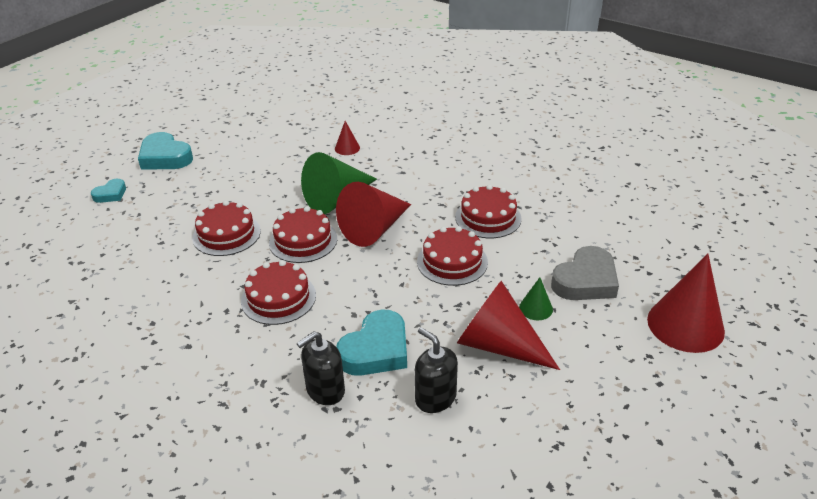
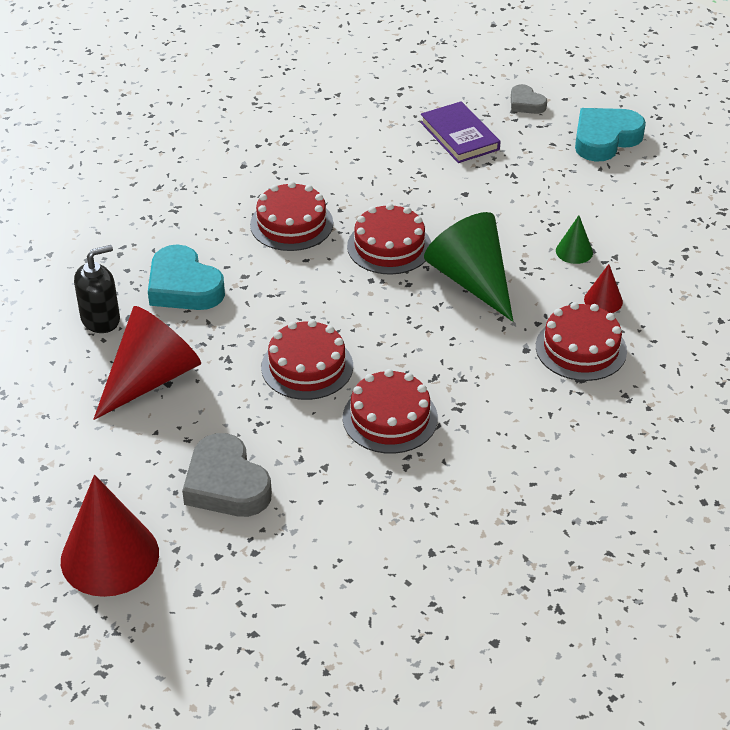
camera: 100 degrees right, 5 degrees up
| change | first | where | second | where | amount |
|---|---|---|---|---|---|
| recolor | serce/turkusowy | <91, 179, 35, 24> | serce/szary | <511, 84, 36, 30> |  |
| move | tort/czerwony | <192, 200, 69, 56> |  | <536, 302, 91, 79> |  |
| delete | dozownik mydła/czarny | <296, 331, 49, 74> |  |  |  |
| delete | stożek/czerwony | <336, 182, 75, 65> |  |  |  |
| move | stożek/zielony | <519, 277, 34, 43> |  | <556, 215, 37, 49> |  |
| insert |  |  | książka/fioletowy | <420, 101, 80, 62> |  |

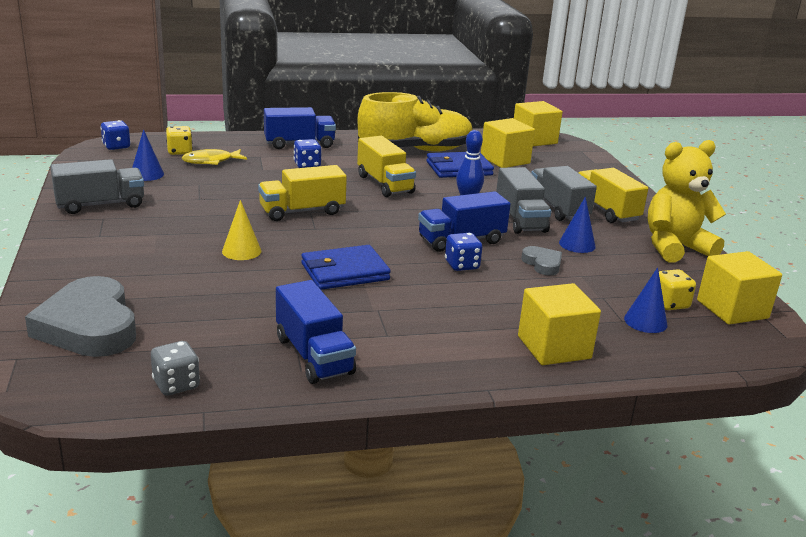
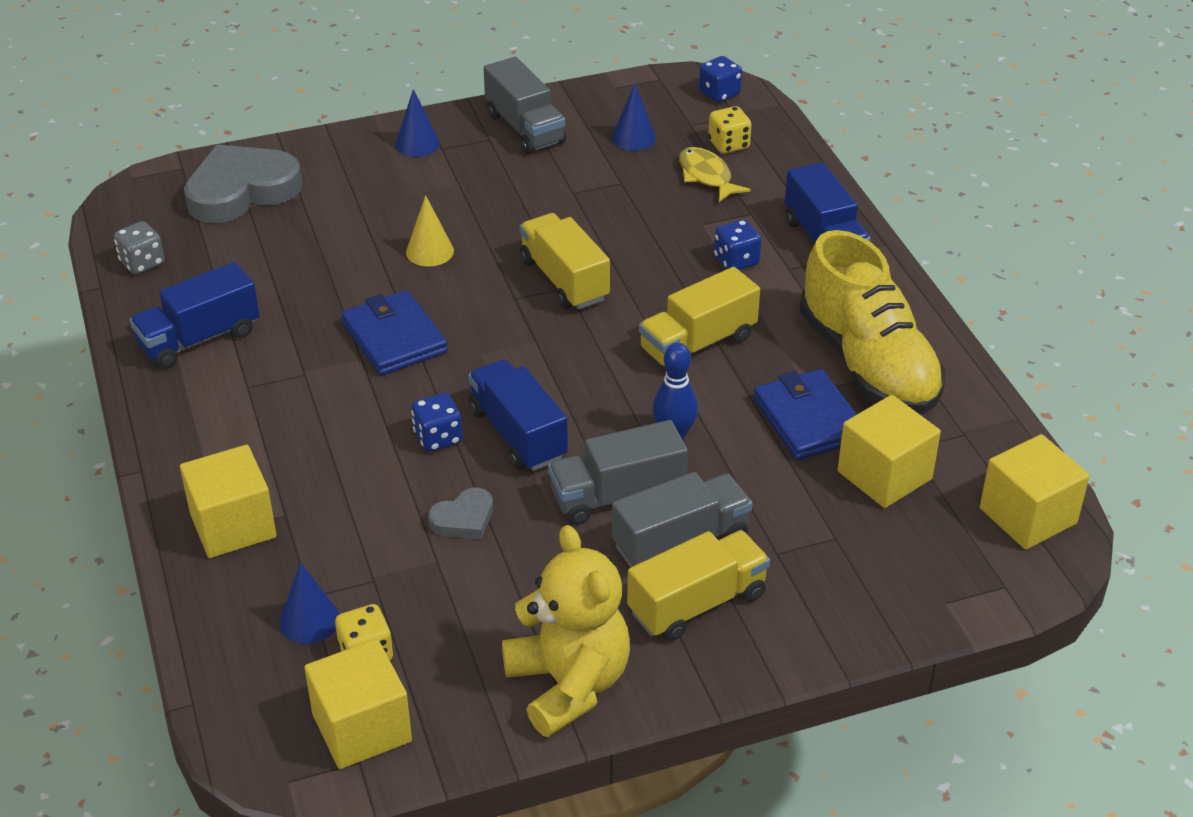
camera: 85 degrees right, 15 degrees up
| change | first | where | second | where | amount |
|---|---|---|---|---|---|
| move | stożek/niebieski | <559, 196, 37, 57> |  | <395, 89, 45, 68> |  |

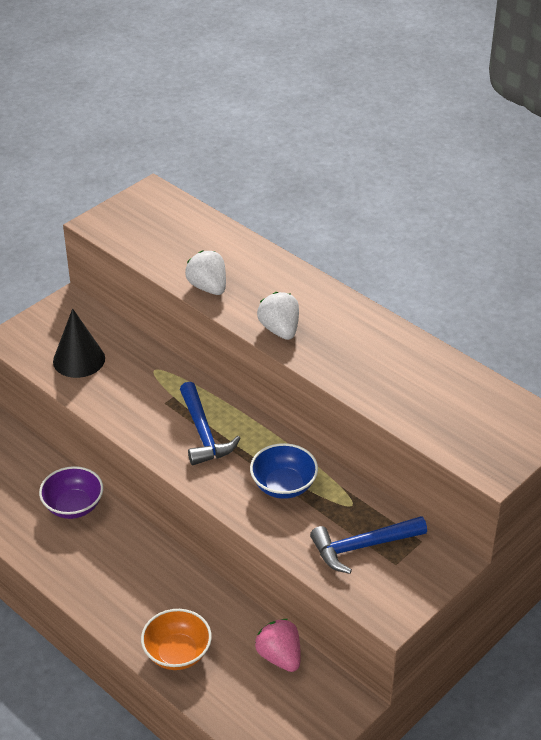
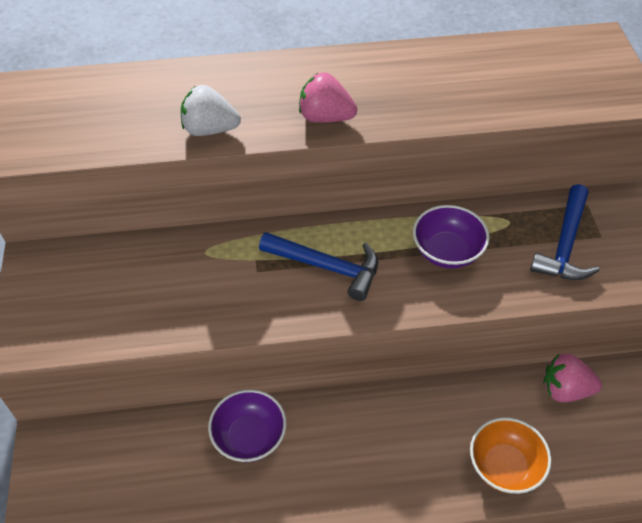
camera: 50 degrees left, 10 degrees up
| change | first | where | second | where | amount |
|---|---|---|---|---|---|
| delete | stożek/czarny | <53, 308, 52, 70> |  |  |  |
| recolor | miska/niebieski | <250, 443, 68, 56> | miska/fioletowy | <413, 205, 76, 64> |  |
| recolor | truskawka/biały | <257, 292, 42, 48> | truskawka/różowy | <299, 73, 58, 50> |  |

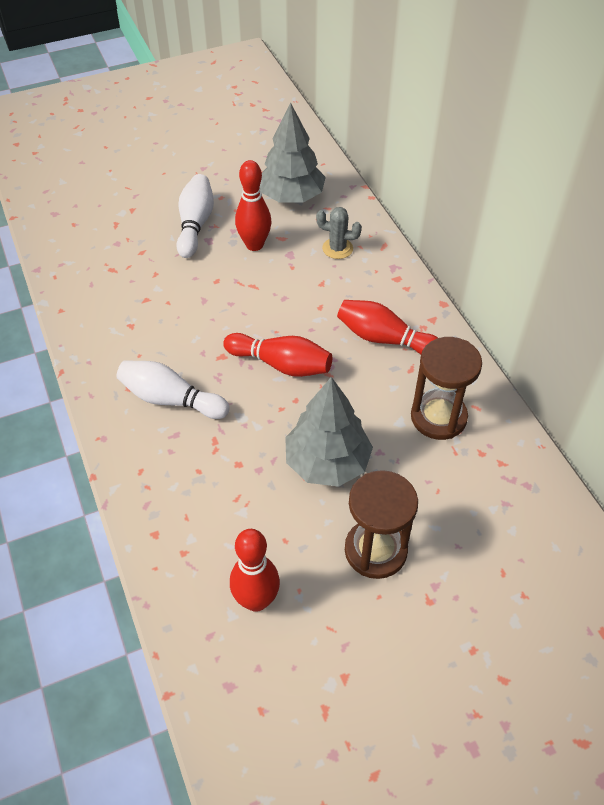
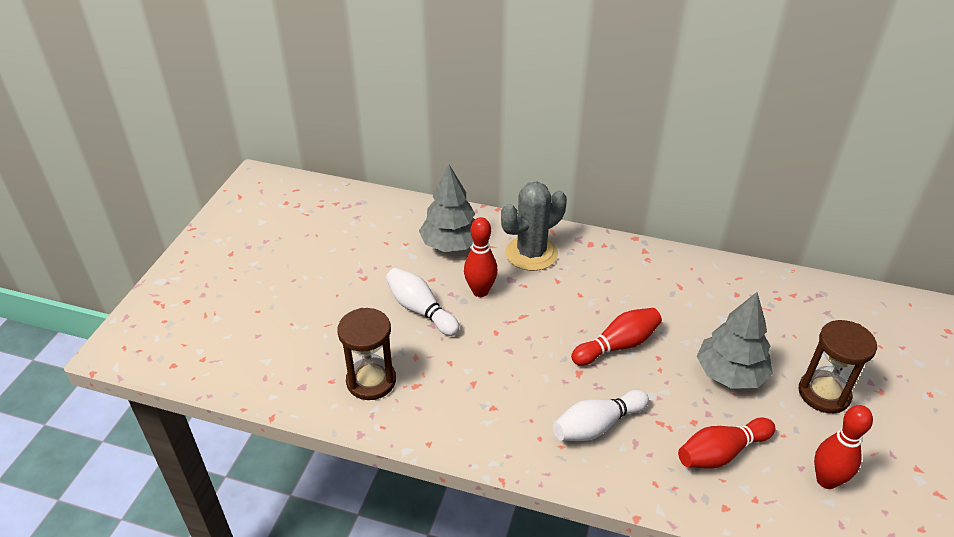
camera: 50 degrees left, 10 degrees down
| change | first | where | second | where | amount |
|---|---|---|---|---|---|
| resize | kaktus/szary | <316, 207, 46, 52> |  | <501, 182, 66, 89> | x1.92 |
| move | kręgiel/czerwony | <337, 300, 101, 54> |  | <678, 417, 97, 51> |  |
| move | klepsydra/brązowy | <411, 337, 71, 103> |  | <337, 308, 59, 92> |  |

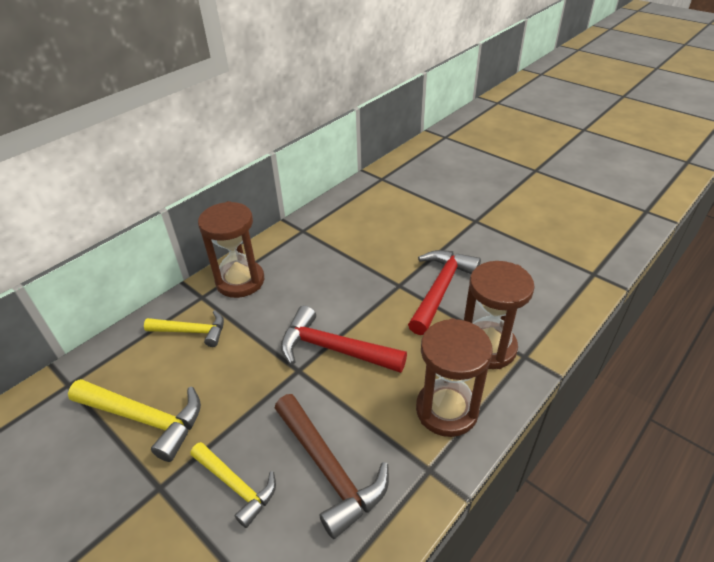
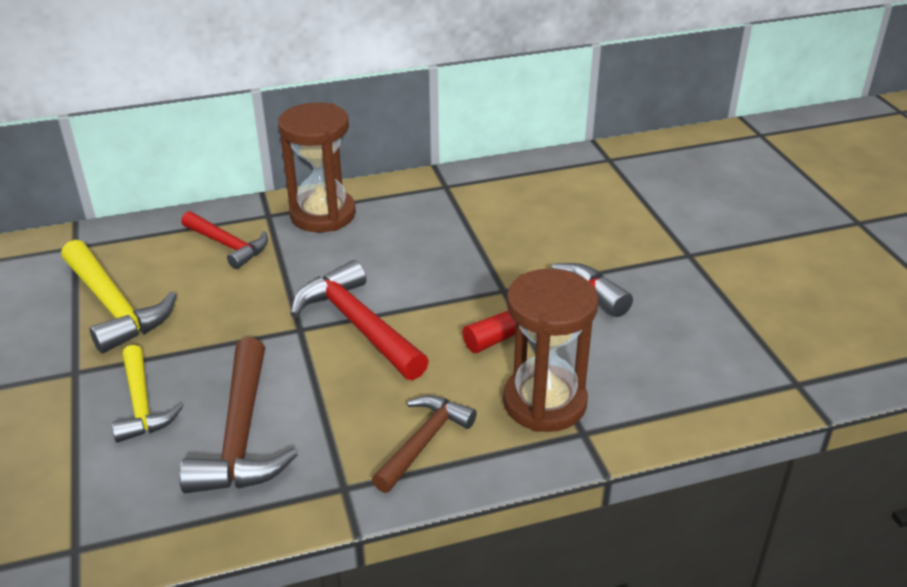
camera: 30 degrees right, 5 degrees down
| change | first | where | second | where | amount |
|---|---|---|---|---|---|
| recolor | młotek/żółty | <144, 310, 80, 37> | młotek/czerwony | <181, 211, 87, 58> |  |
| replace | klepsydra/brązowy | <416, 318, 77, 119> | młotek/brązowy | <372, 395, 105, 98> |  |

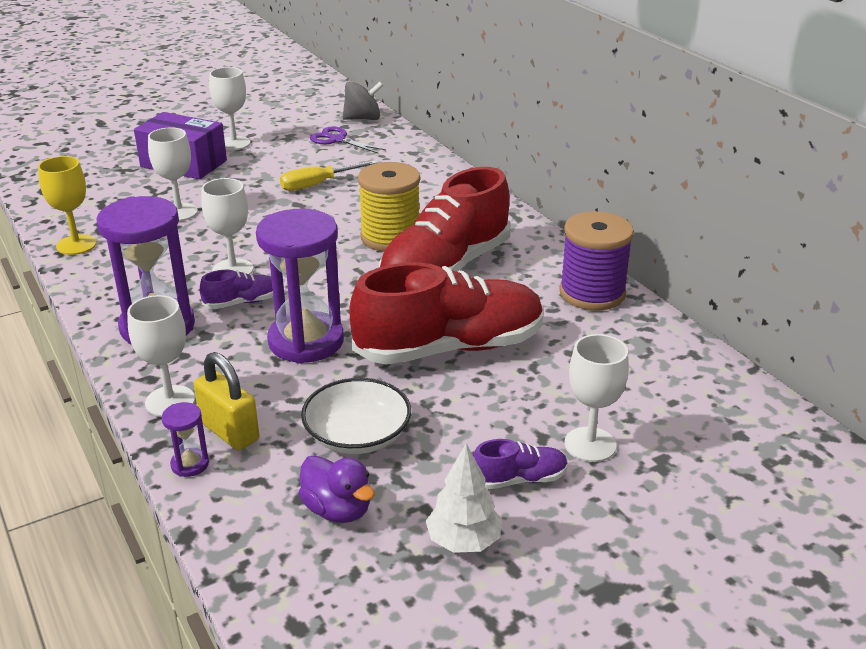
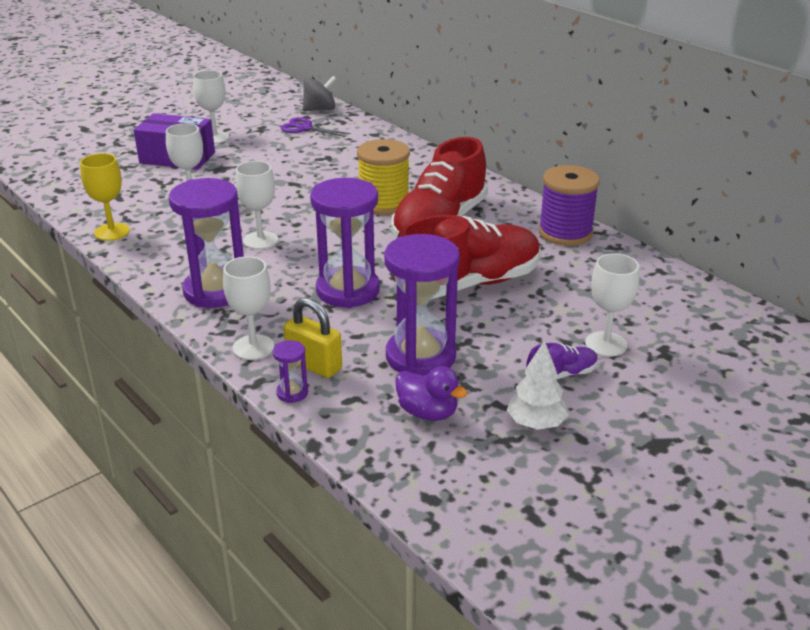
camera: 10 degrees left, 0 degrees up
| change | first | where | second | where | amount |
|---|---|---|---|---|---|
| delete | but/fioletowy | <200, 270, 73, 39> |  |  |  |
| delete | śrubokręt/żółty | <280, 160, 97, 31> |  |  |  |
| replace | miska/biały | <301, 378, 110, 76> | klepsydra/fioletowy | <384, 234, 76, 142> |  |

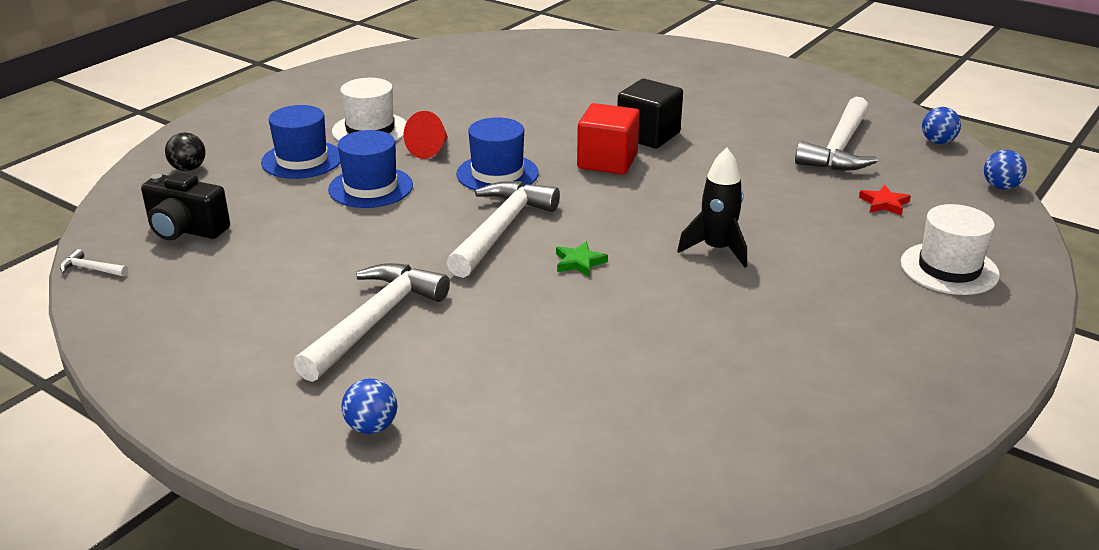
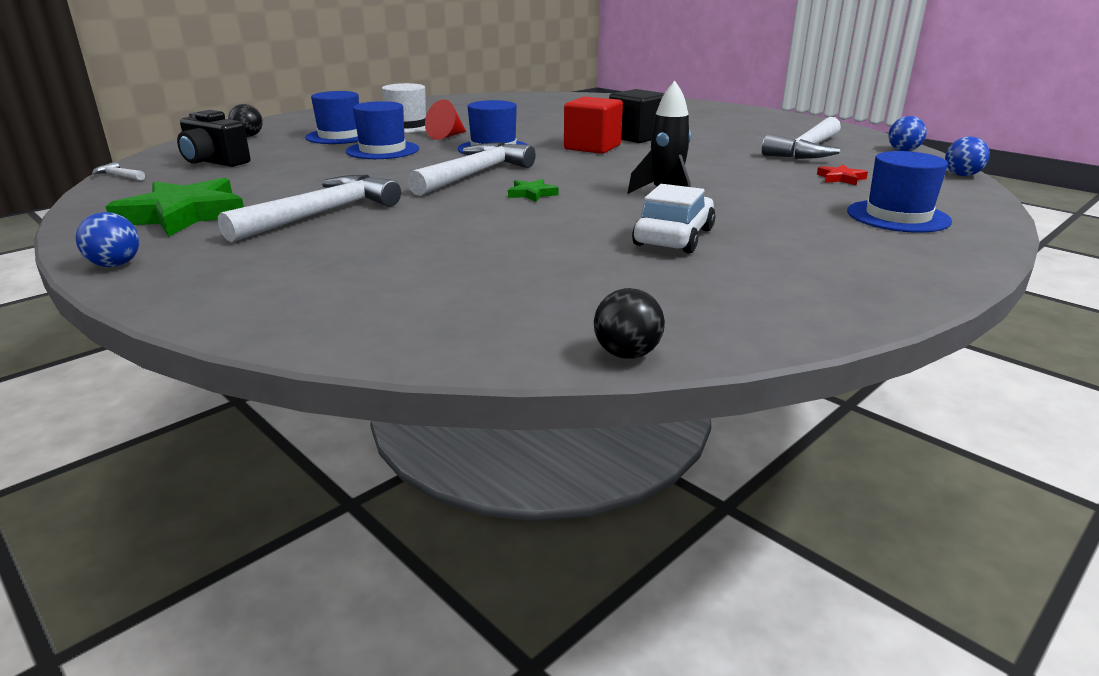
camera: 10 degrees right, 5 degrees down
| change | first | where | second | where | amount |
|---|---|---|---|---|---|
| move | piłka/niebieski | <341, 378, 56, 56> |  | <75, 212, 64, 55> |  |
| recolor | kapelusz/biały | <901, 204, 99, 91> | kapelusz/niebieski | <847, 151, 105, 82> |  |
| insert |  |  | gwiazda/zielony | <105, 178, 139, 59> |  |
| insert |  |  | piłka/czarny | <594, 288, 71, 71> |  |
| insert |  |  | samochód/biały | <632, 184, 83, 70> |  |

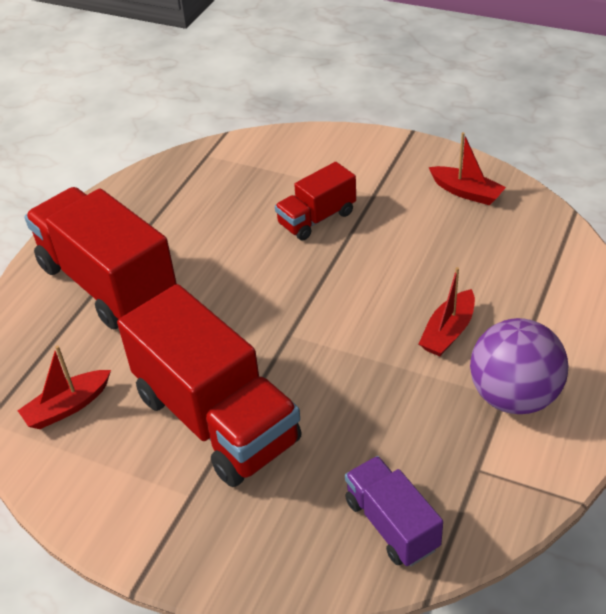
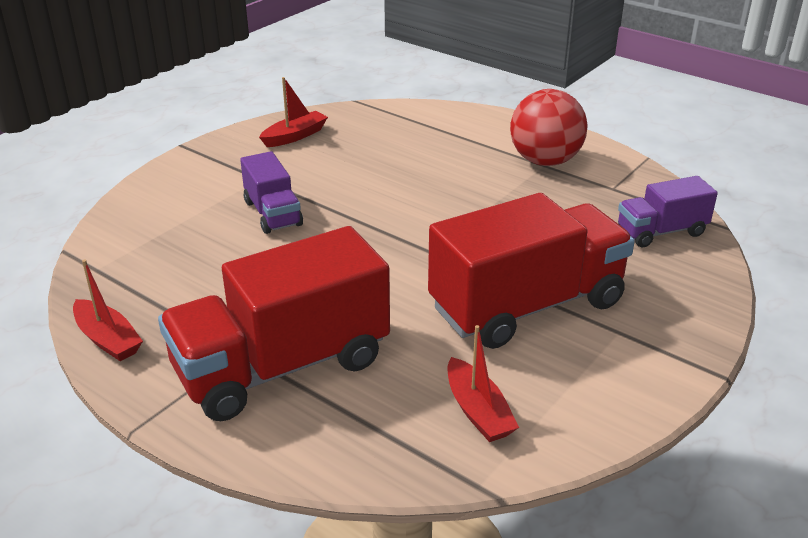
camera: 80 degrees left, 10 degrees down
| change | first | where | second | where | amount |
|---|---|---|---|---|---|
| recolor | ciężarówka/czerwony | <275, 162, 81, 78> | ciężarówka/fioletowy | <240, 151, 63, 83> |  |
| move | łódka/czerwony | <419, 267, 56, 89> |  | <73, 259, 70, 102> |  |
| recolor | piłka/fioletowy | <470, 318, 98, 96> | piłka/czerwony | <510, 89, 78, 77> |  |

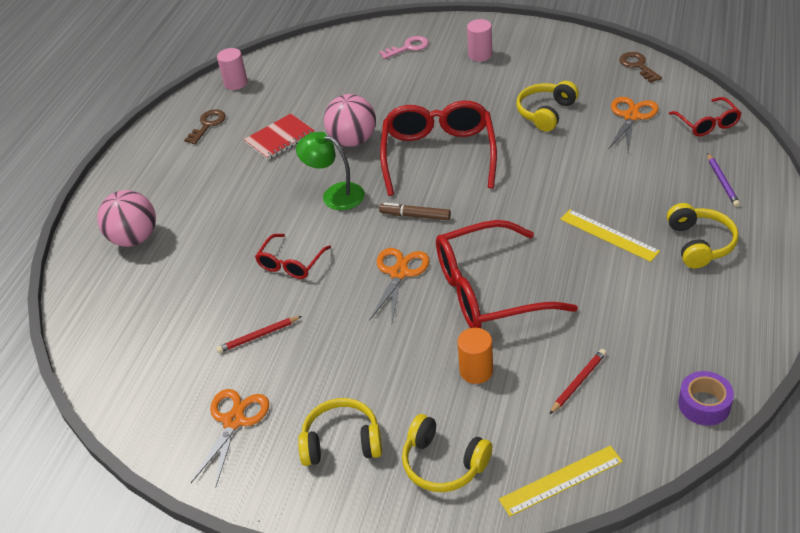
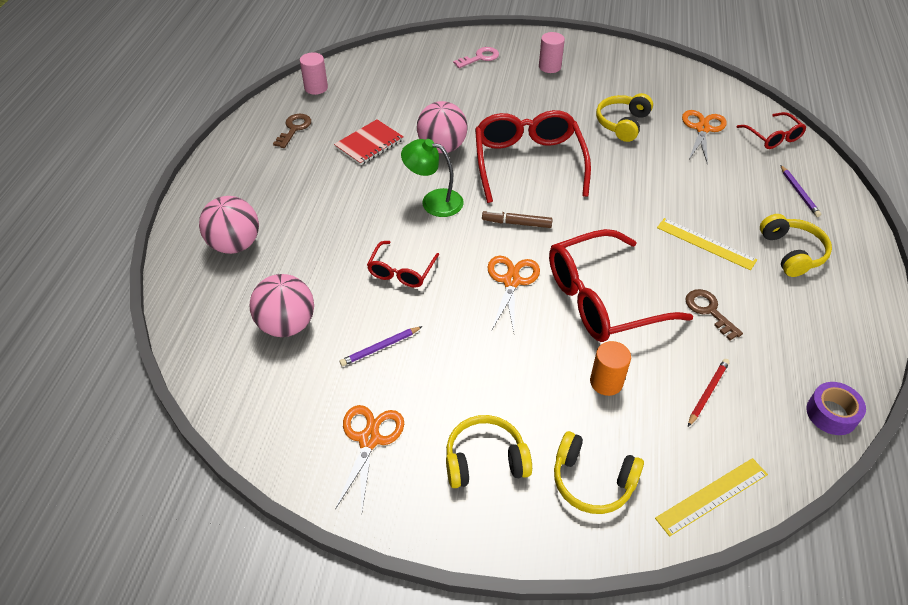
camera: 10 degrees left, 5 degrees up
| change | first | where | second | where | amount |
|---|---|---|---|---|---|
| recolor | ołówek/czerwony | <216, 316, 86, 37> | ołówek/fioletowy | <340, 326, 83, 40> |  |
| move | klucz/brązowy | <619, 52, 43, 31> |  | <685, 289, 58, 51> |  |
| insert |  |  | piłka/różowy | <250, 274, 64, 63> |  |

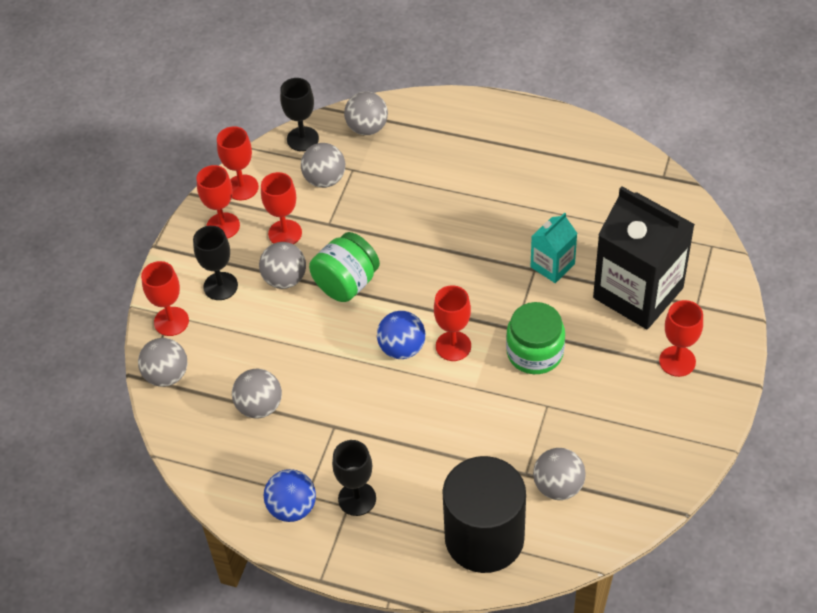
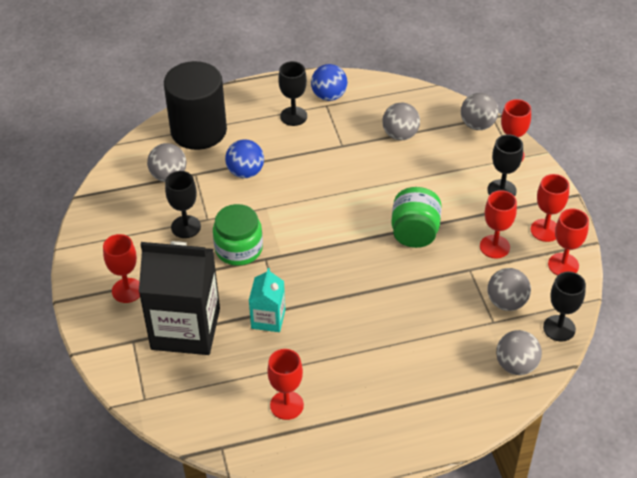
camera: 145 degrees right, 5 degrees down
| change | first | where | second | where | amount |
|---|---|---|---|---|---|
| delete | piłka/szary | <259, 242, 47, 47> |  |  |  |
| move | piłka/niebieski | <377, 311, 48, 48> |  | <225, 139, 39, 39> |  |
| move | kielich/czerwony | <434, 285, 37, 76> |  | <267, 349, 37, 71> |  |
| insert |  |  | kielich/czarny | <165, 171, 36, 67> |  |

